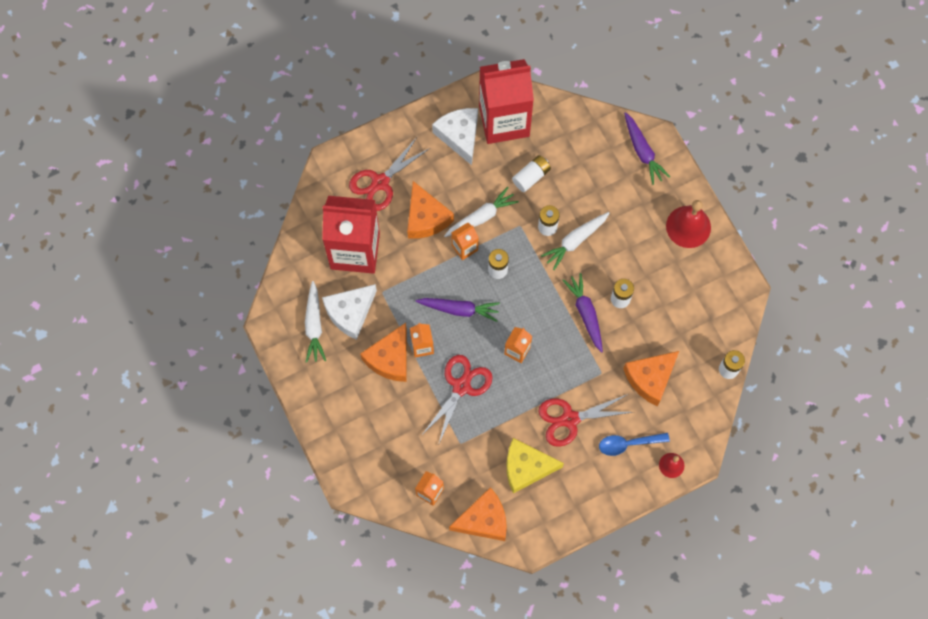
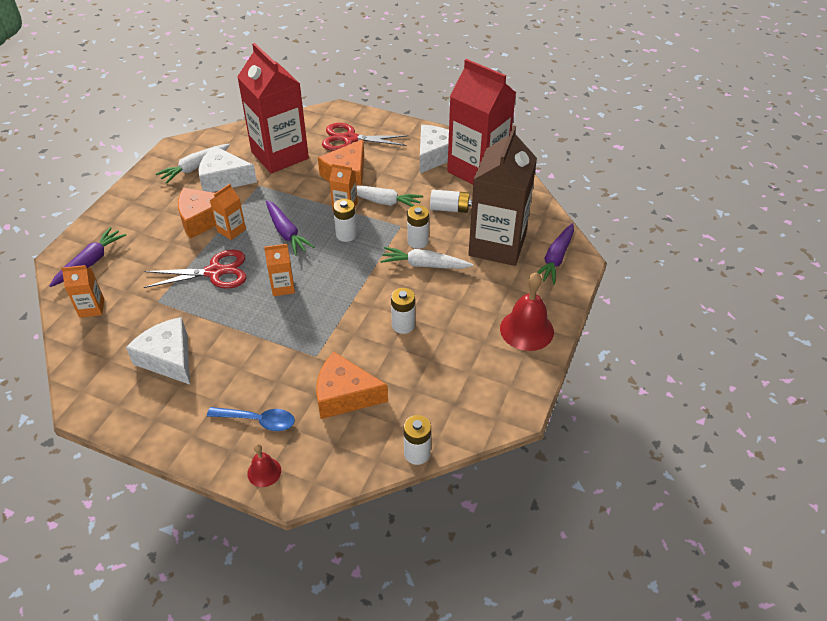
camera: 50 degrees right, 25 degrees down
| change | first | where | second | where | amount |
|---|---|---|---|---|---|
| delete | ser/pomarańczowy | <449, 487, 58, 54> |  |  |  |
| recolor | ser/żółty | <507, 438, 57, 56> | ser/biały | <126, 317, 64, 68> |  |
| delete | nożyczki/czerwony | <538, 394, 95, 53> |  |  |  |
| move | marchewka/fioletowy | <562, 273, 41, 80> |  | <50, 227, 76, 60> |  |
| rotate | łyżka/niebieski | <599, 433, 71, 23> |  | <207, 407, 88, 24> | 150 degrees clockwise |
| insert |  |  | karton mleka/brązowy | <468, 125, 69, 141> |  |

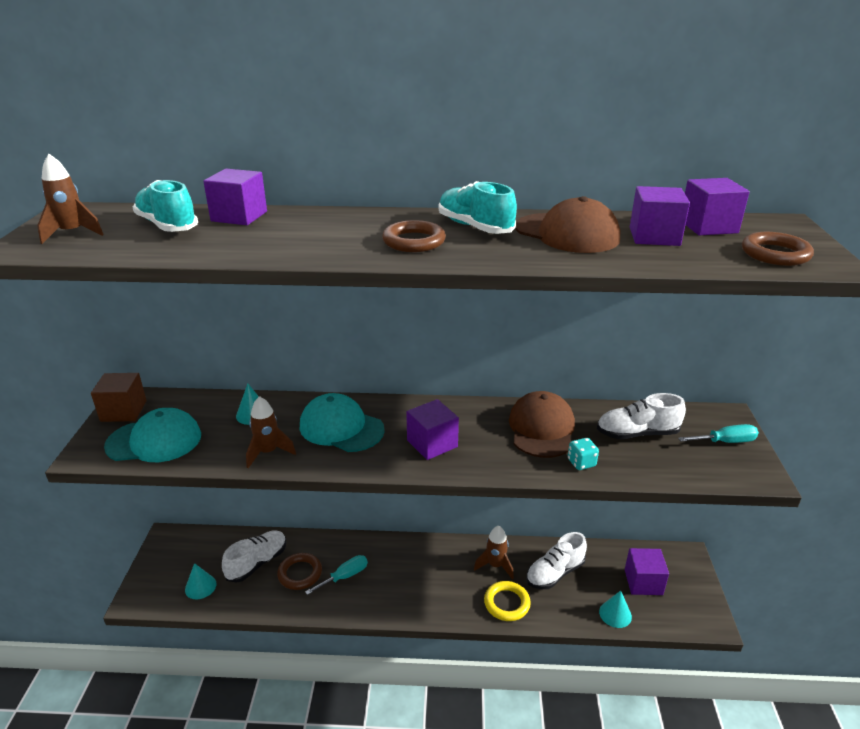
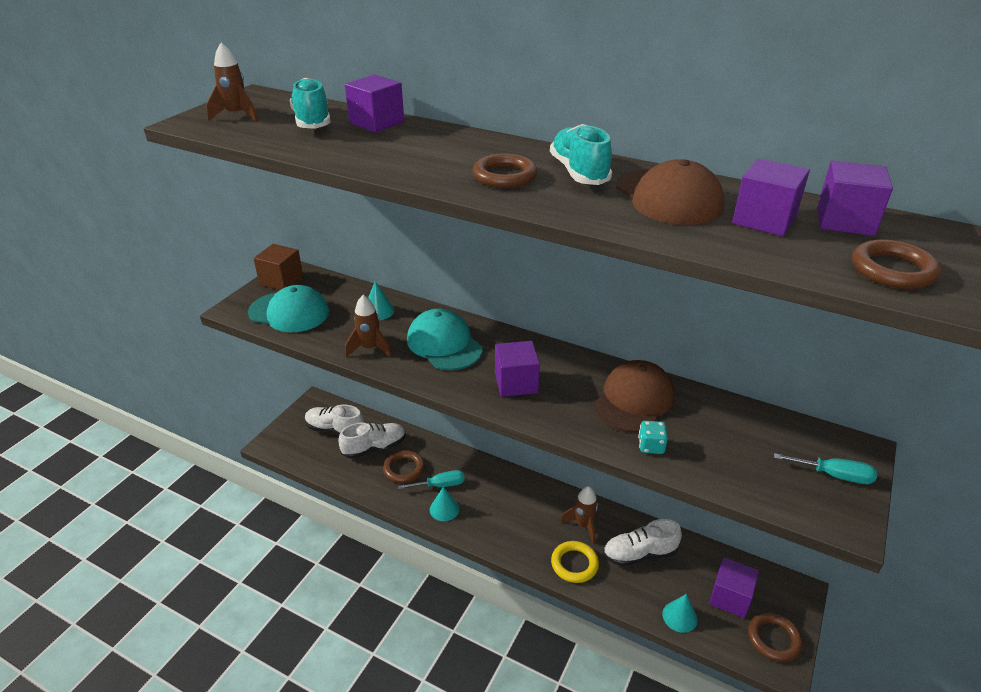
camera: 25 degrees right, 5 degrees up
| change | first | where | second | where | amount |
|---|---|---|---|---|---|
| move | stożek/turkusowy | <185, 563, 32, 36> |  | <430, 487, 30, 34> |  |
| move | but/biały | <597, 393, 89, 46> |  | <305, 405, 59, 30> |  |
| insert |  |  | pierścień/brązowy | <748, 612, 55, 50> |  |

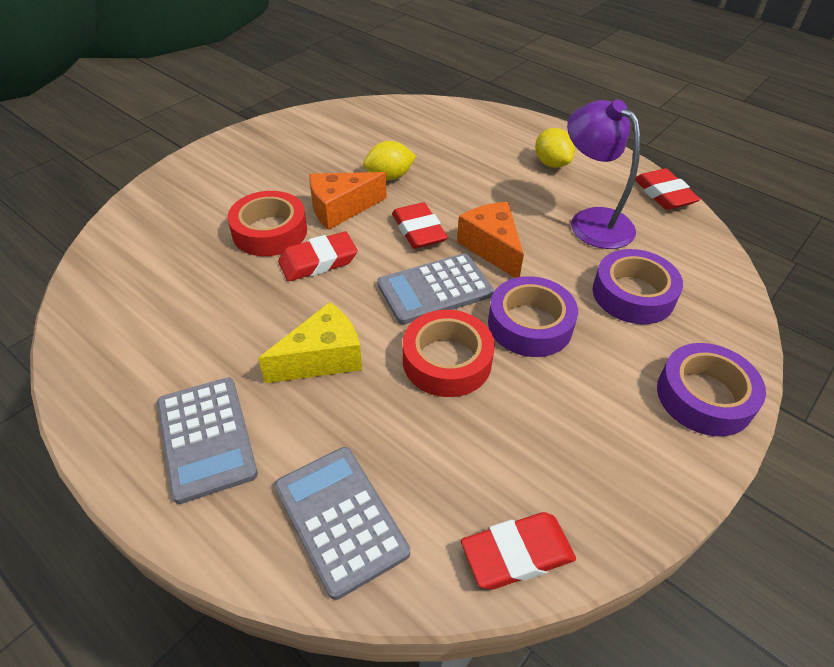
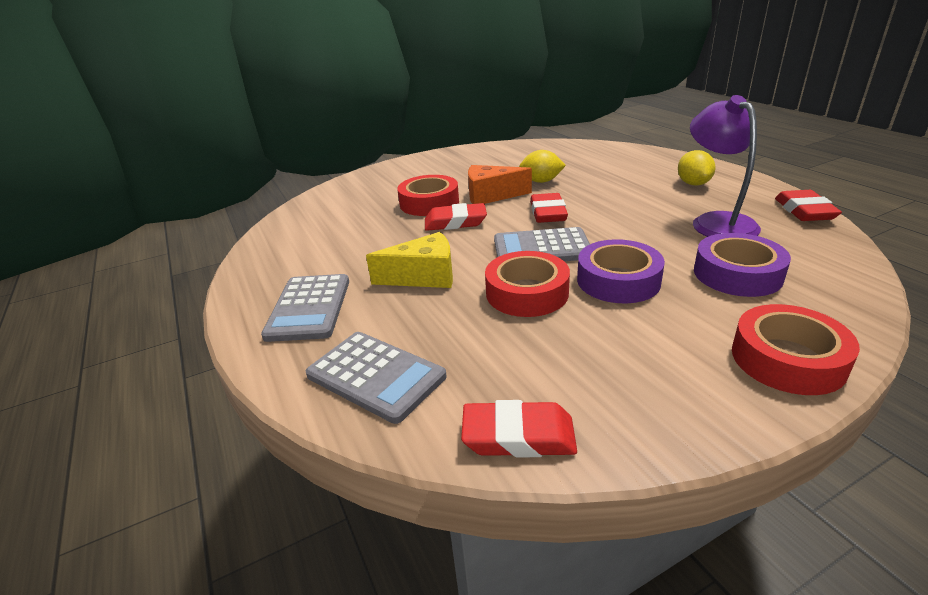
camera: 25 degrees right, 15 degrees down
| change | first | where | second | where | amount |
|---|---|---|---|---|---|
| rotate | kalkulator/szary | <275, 447, 135, 153> |  | <306, 332, 140, 92> | 135 degrees clockwise |
| delete | ser/pomarańczowy | <457, 202, 67, 76> |  |  |  |
| recolor | taśma klejąca/fioletowy | <657, 343, 109, 94> | taśma klejąca/czerwony | <732, 304, 128, 91> |  |

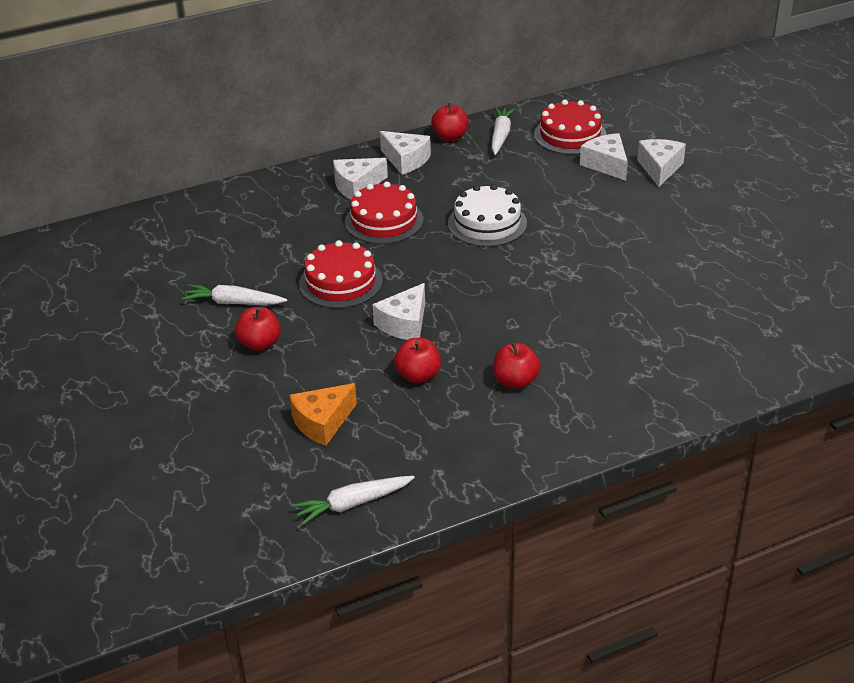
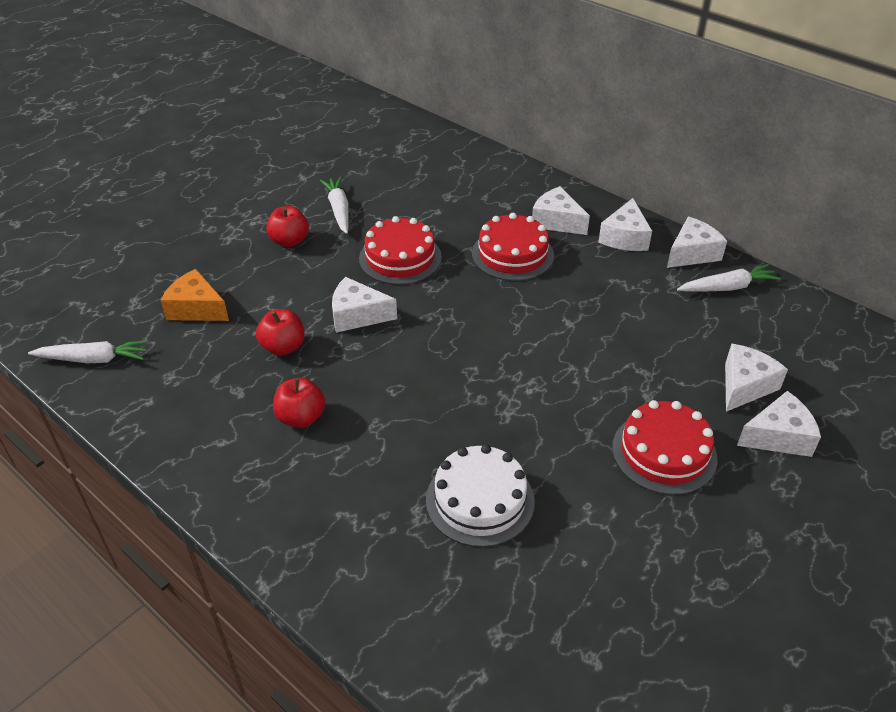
camera: 65 degrees right, 5 degrees up
| change | first | where | second | where | amount |
|---|---|---|---|---|---|
| rotate | marchewka/biały | <292, 476, 123, 49> |  | <28, 340, 121, 23> | 135 degrees clockwise |
| replace | jabłko/czerwony | <431, 103, 38, 38> | ser/biały | <667, 217, 60, 51> |  |
| move | tort/biały | <448, 184, 79, 63> |  | <426, 444, 108, 103> |  |
| move | tort/czerwony | <534, 100, 73, 54> |  | <612, 400, 106, 95> |  |

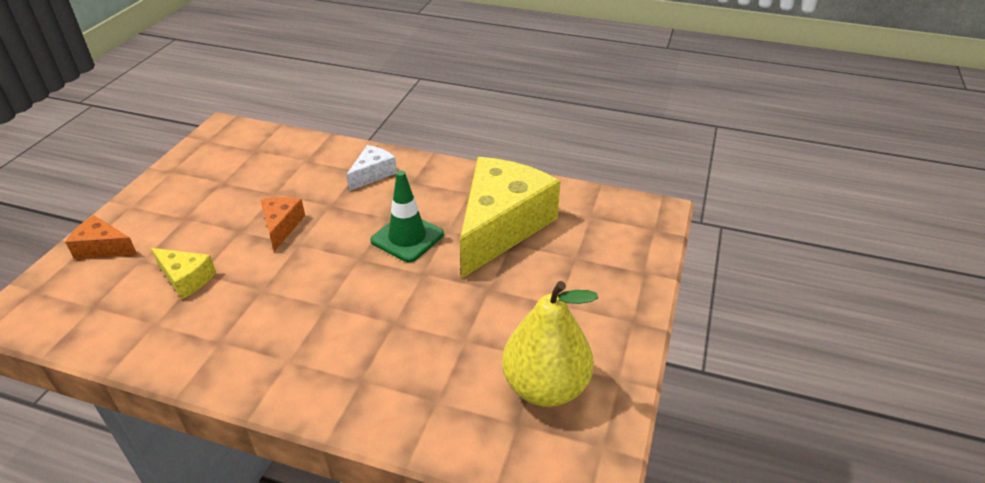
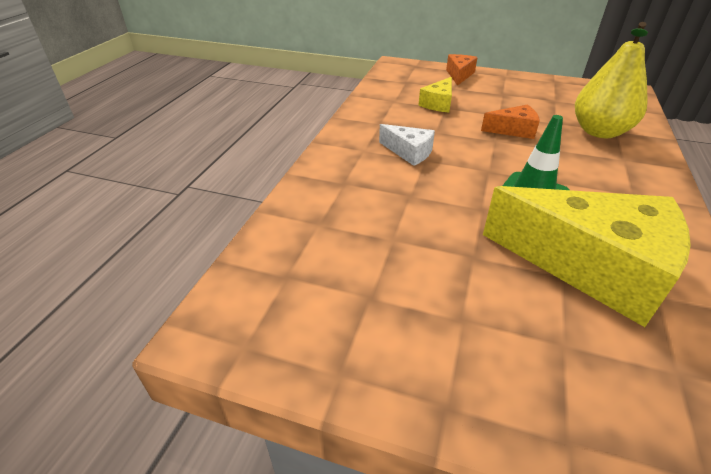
camera: 90 degrees right, 0 degrees up
| change | first | where | second | where | amount |
|---|---|---|---|---|---|
| move | ser/biały | <346, 145, 51, 46> |  | <379, 124, 56, 42> |  |
| move | gruszka/żółty | <502, 281, 96, 126> |  | <575, 22, 73, 116> |  |

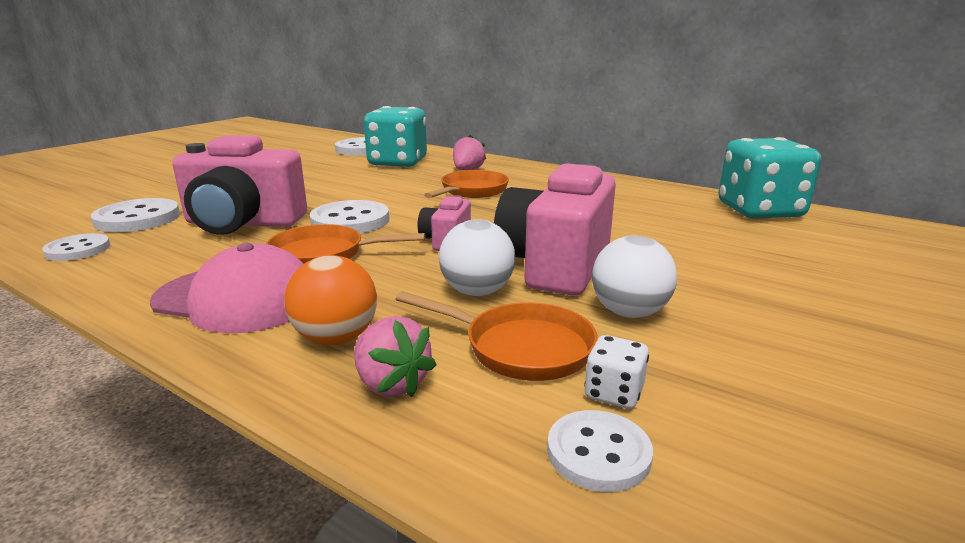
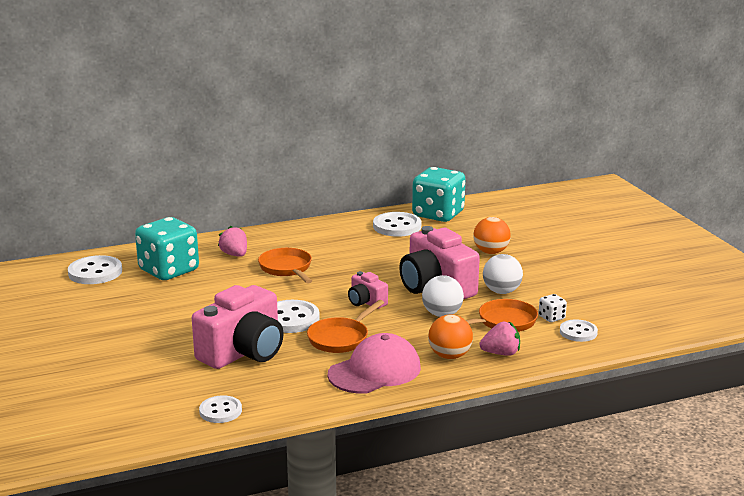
camera: 55 degrees left, 0 degrees up
| change | first | where | second | where | amount |
|---|---|---|---|---|---|
| move | guzik/biały | <91, 198, 89, 34> |  | <373, 212, 48, 25> |  |
| insert |  |  | piłka/pomarańczowy | <473, 217, 38, 37> |  |

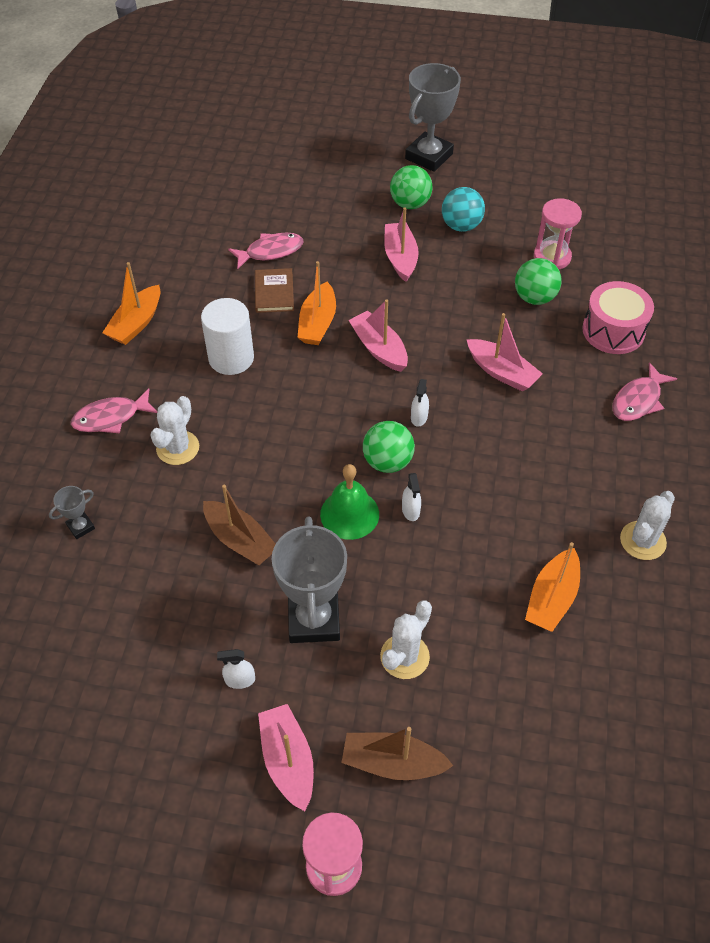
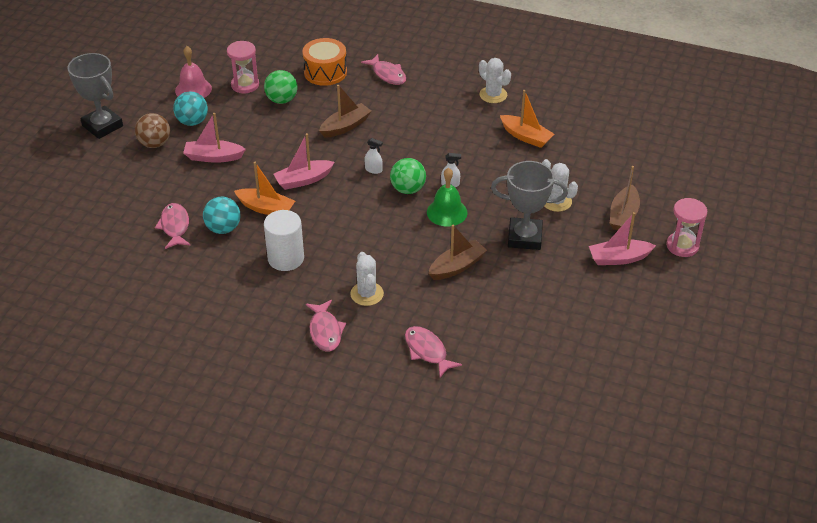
camera: 80 degrees left, 10 degrees down
| change | first | where | second | where | amount |
|---|---|---|---|---|---|
| replace | puchar/szary | <49, 486, 46, 53> | ryba/różowy | <405, 326, 57, 51> |  |
| delete | łódka/pomarańczowy | <102, 262, 59, 83> |  |  |  |
| rotate | kaktus/biały | <150, 396, 49, 69> |  | <350, 252, 34, 54> | 45 degrees clockwise |
| delete | spryskiwacz/biały | <217, 649, 38, 40> |  |  |  |
| replace | książka/brązowy | <255, 268, 39, 45> | piłka/turkusowy | <203, 197, 38, 37> |  |
| recolor | piłka/zielony | <390, 165, 43, 44> | piłka/brązowy | <135, 113, 35, 35> |  |
| recolor | łódka/różowy | <467, 313, 76, 79> | łódka/brązowy | <319, 85, 52, 53> |  |
| recolor | bęben/różowy | <582, 281, 72, 73> | bęben/pomarańczowy | <302, 38, 45, 48> |  |
| insert |  |  | dzwonek/różowy | <175, 46, 37, 52> |  |

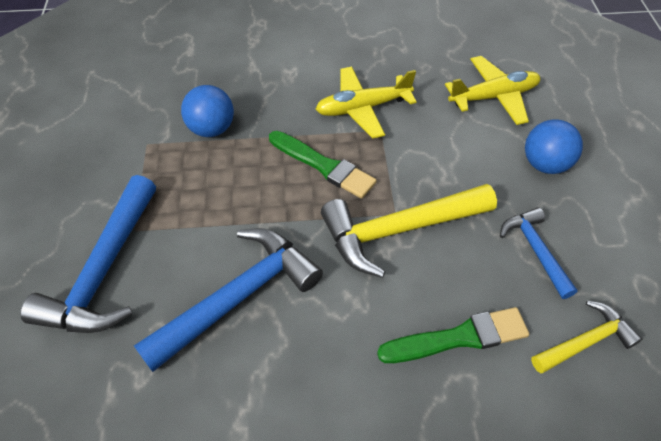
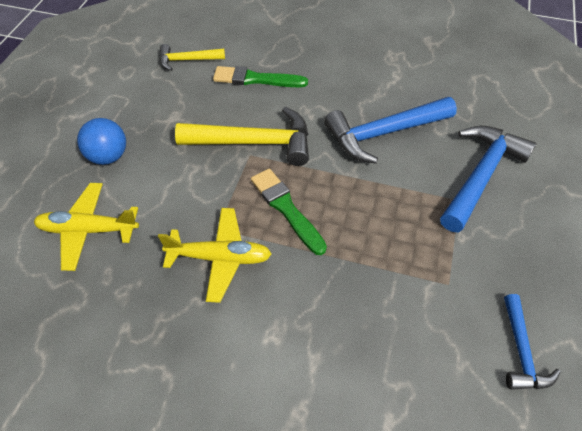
camera: 160 degrees left, 0 degrees up
| change | first | where | second | where | amount |
|---|---|---|---|---|---|
| delete | piłka/niebieski | <181, 85, 53, 52> |  |  |  |
| move | młotek/niebieski | <500, 207, 78, 92> |  | <504, 294, 57, 96> |  |

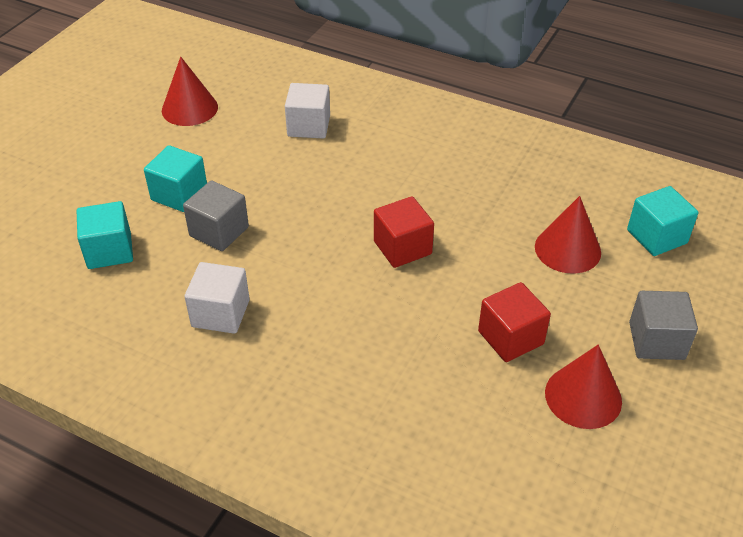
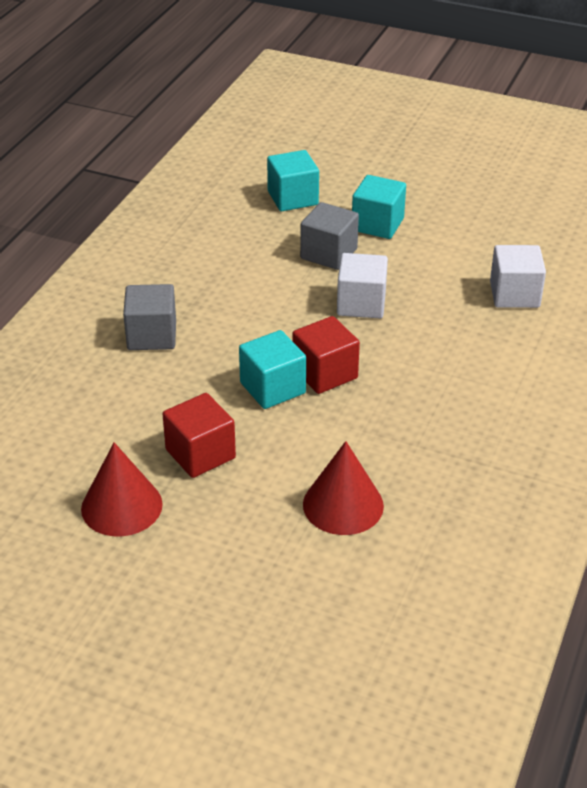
camera: 85 degrees right, 5 degrees down
| change | first | where | second | where | amount |
|---|---|---|---|---|---|
| delete | stożek/czerwony | <162, 57, 56, 69> |  |  |  |
| move | sześcian/biały | <185, 262, 65, 72> |  | <337, 253, 51, 65> |  |
| move | sześcian/turkusowy | <627, 186, 71, 70> |  | <239, 330, 67, 79> |  |
| move | sześcian/szary | <629, 291, 69, 69> |  | <123, 284, 53, 66> |  |

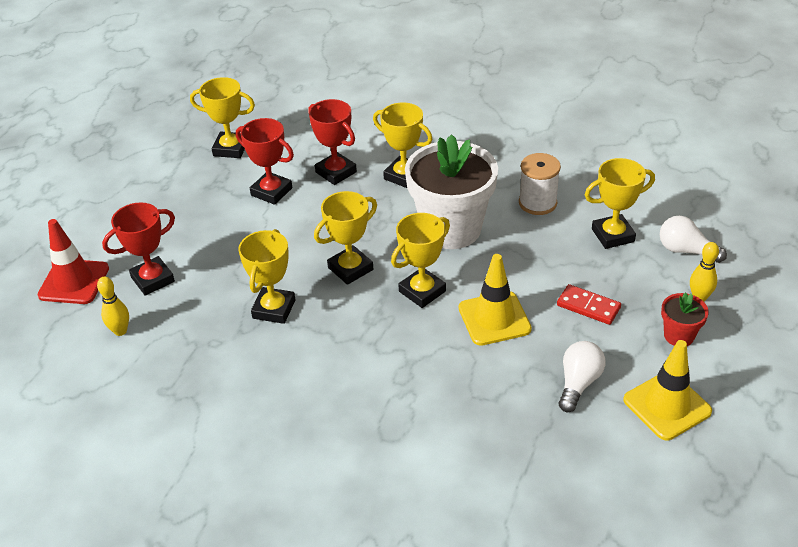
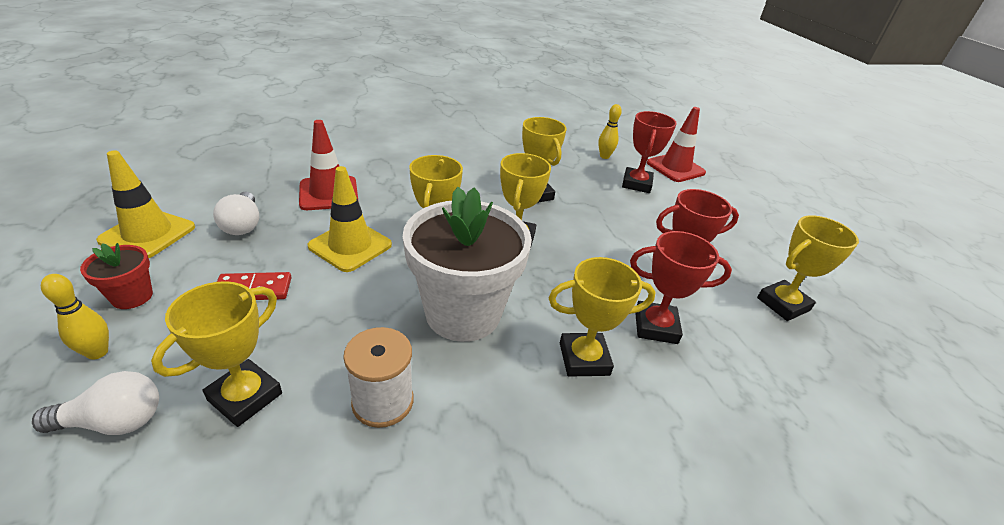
camera: 135 degrees right, 5 degrees down
| change | first | where | second | where | amount |
|---|---|---|---|---|---|
| insert |  |  | pachołek/czerwony | <299, 120, 60, 90> |  |

